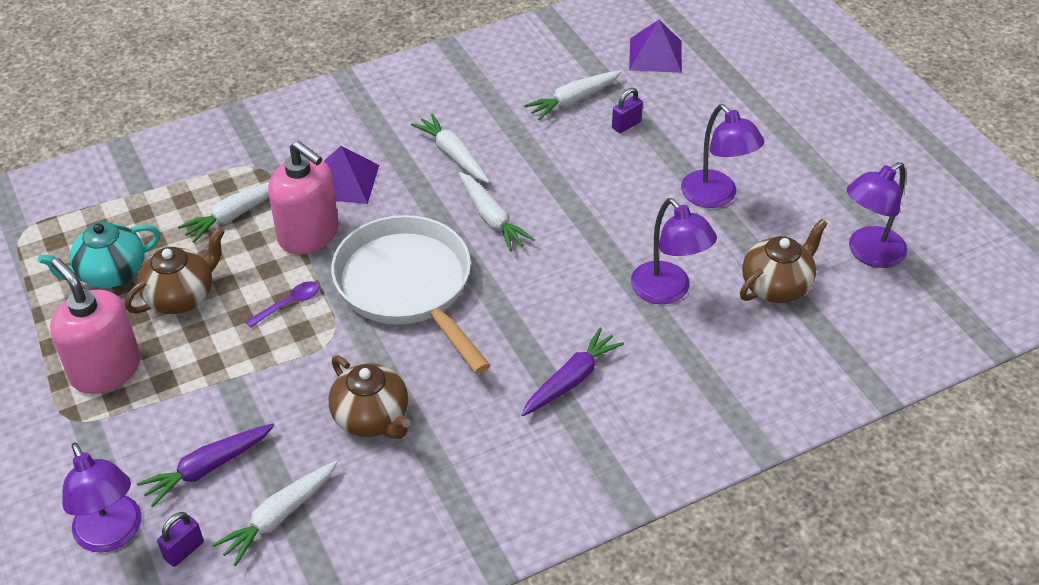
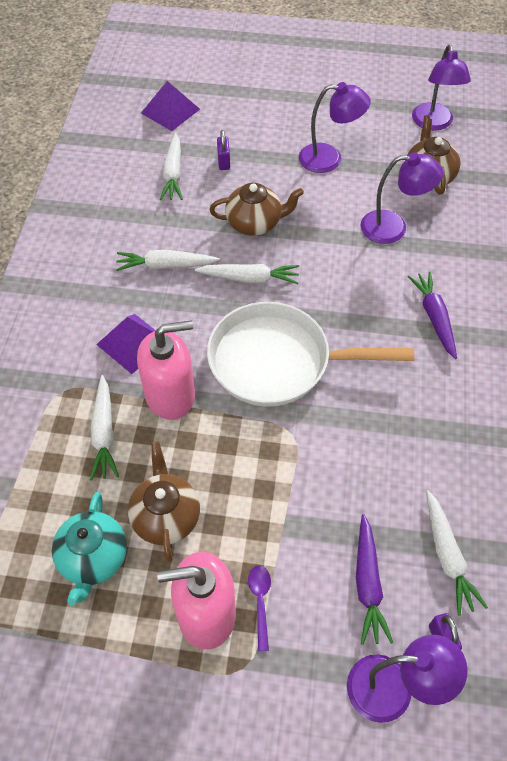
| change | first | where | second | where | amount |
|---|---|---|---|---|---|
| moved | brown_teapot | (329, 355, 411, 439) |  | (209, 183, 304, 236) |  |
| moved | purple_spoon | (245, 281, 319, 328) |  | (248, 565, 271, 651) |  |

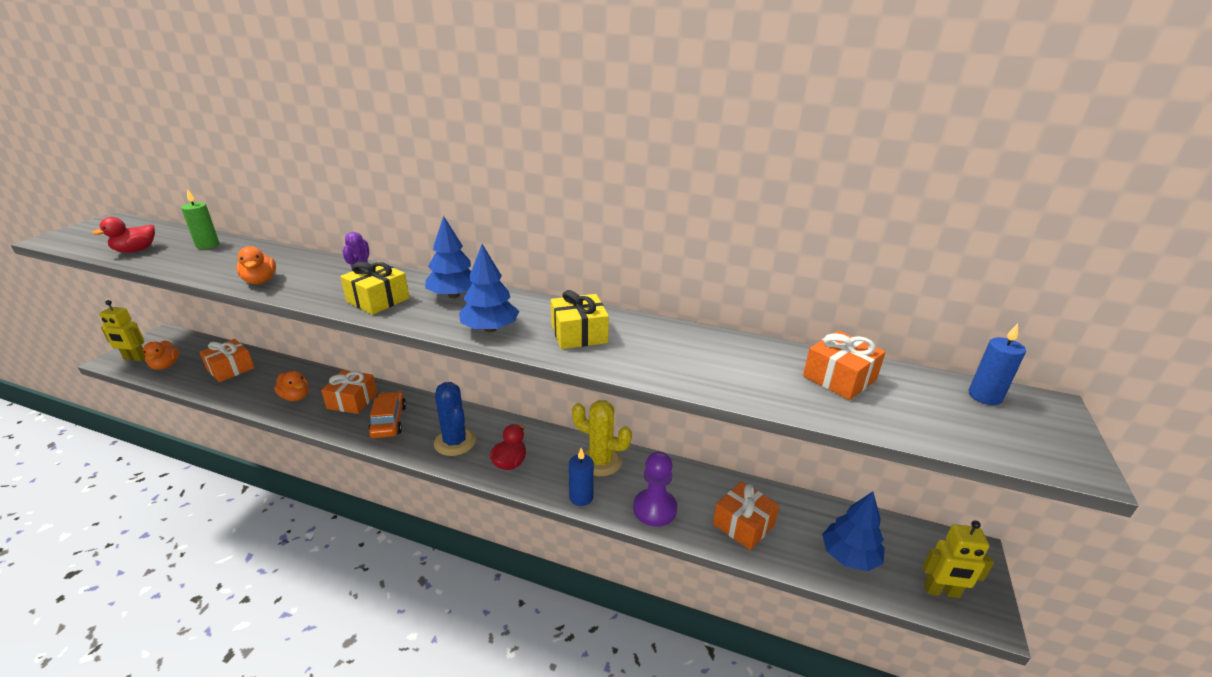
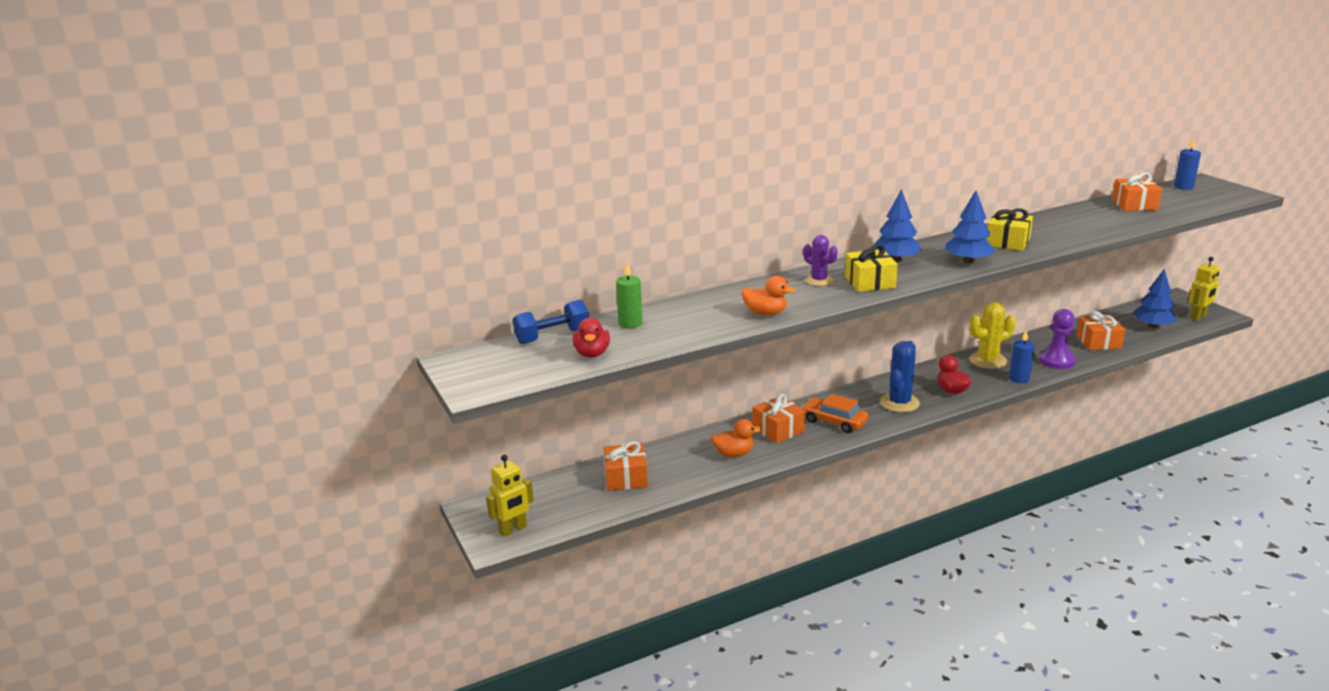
| change | first | where | second | where | amount |
|---|---|---|---|---|---|
| added |  |  | blue_dumbbell | (513, 300, 589, 344) |  |
| turned | blue_cactus | (434, 382, 476, 456) |  | (880, 341, 920, 412) | 75 degrees counterclockwise |
| removed | orange_duck | (143, 340, 179, 370) |  |  |  |

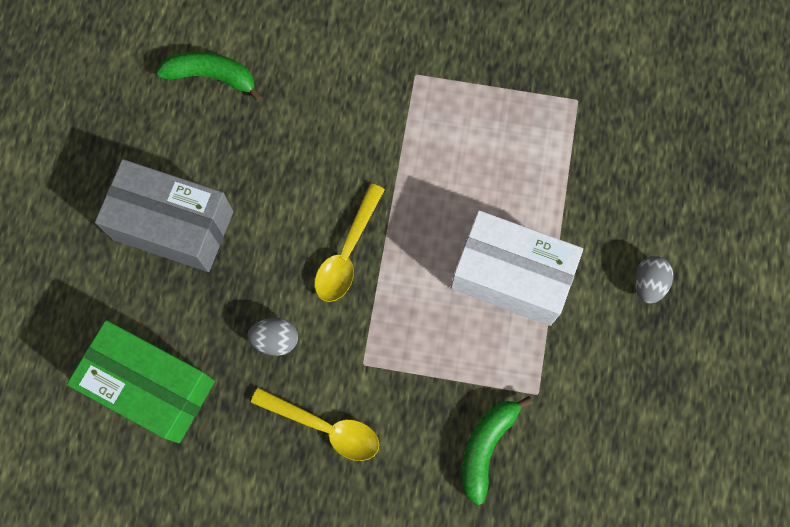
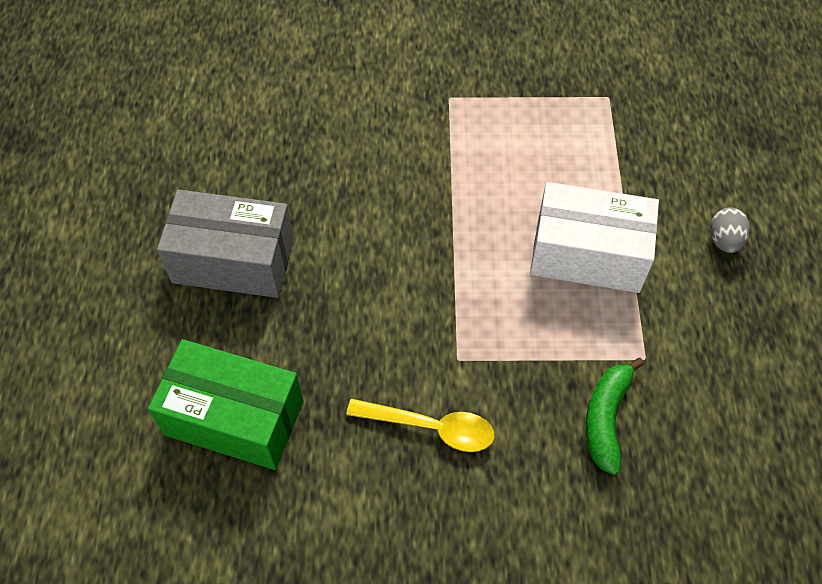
| change | first | where | second | where | amount |
|---|---|---|---|---|---|
| removed | green_banana | (156, 52, 262, 102) |  |  |  |
| removed | grey_egg | (247, 318, 298, 356) |  |  |  |
| removed | yellow_spoon | (314, 183, 385, 302) |  |  |  |

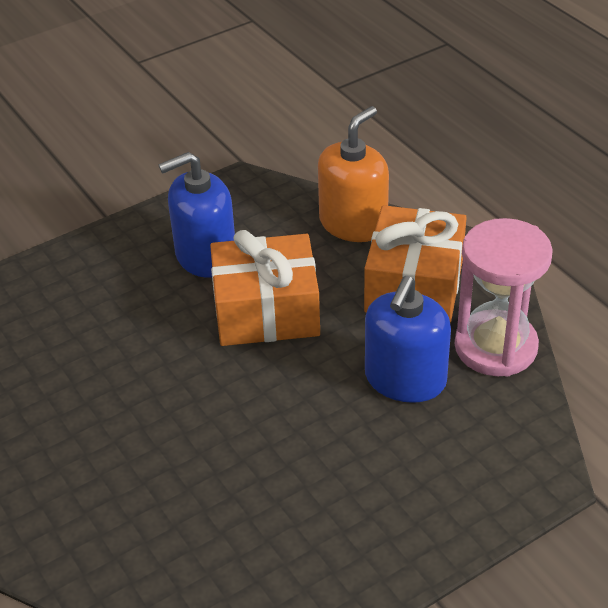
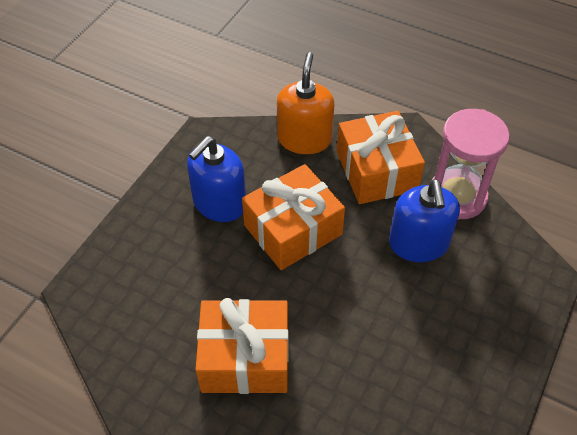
| change | first | where | second | where | amount |
|---|---|---|---|---|---|
| added |  |  | orange_gift | (195, 298, 289, 394) |  |

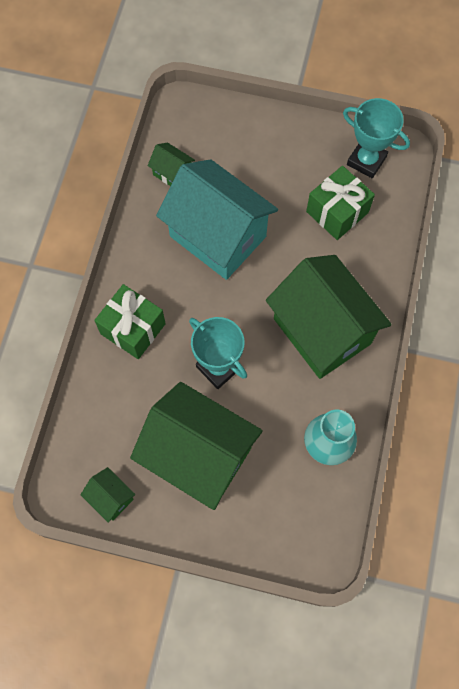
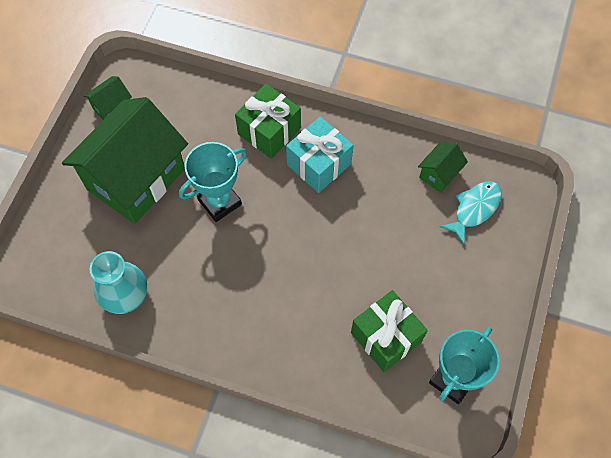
| change | first | where | second | where | amount |
|---|---|---|---|---|---|
| added |  |  | turquoise_gift | (286, 117, 353, 193) |  |
| added |  |  | turquoise_fish | (440, 181, 502, 245) |  |
| removed | turquoise_house | (156, 159, 278, 280) |  |  |  |
| removed | green_house | (266, 255, 392, 379) |  |  |  |

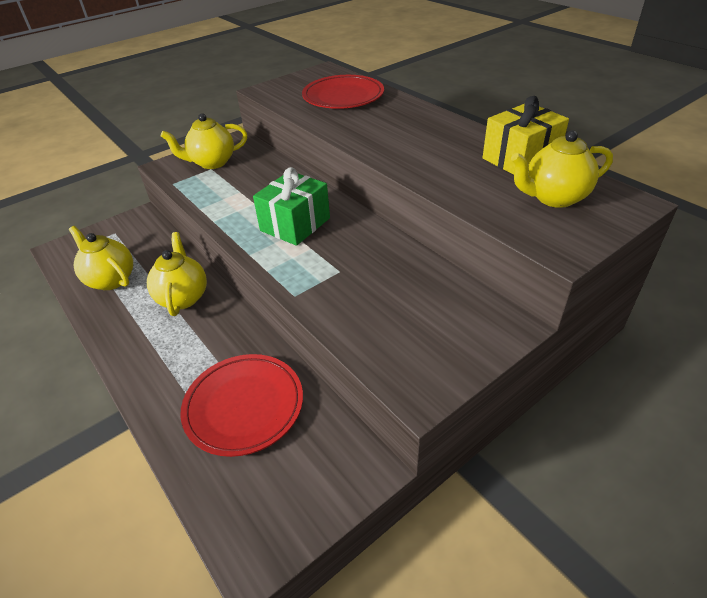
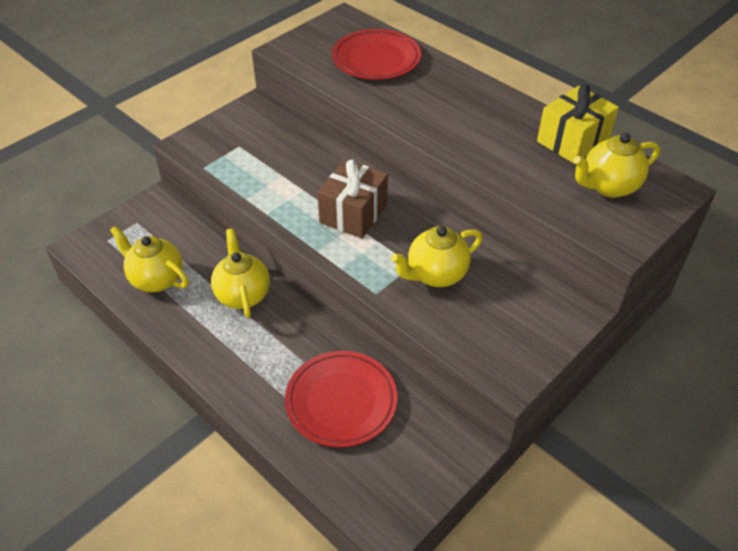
| change | first | where | second | where | amount |
|---|---|---|---|---|---|
| recoloured | green_gift | (253, 167, 330, 246) | brown_gift | (318, 159, 388, 238) |  |
| moved | yellow_teapot | (161, 113, 247, 169) |  | (391, 226, 483, 287) |  |

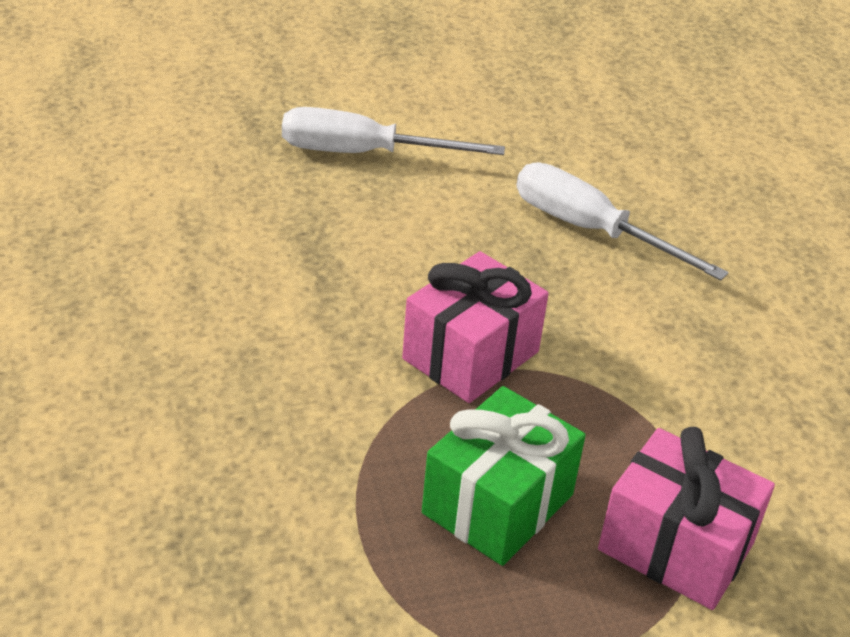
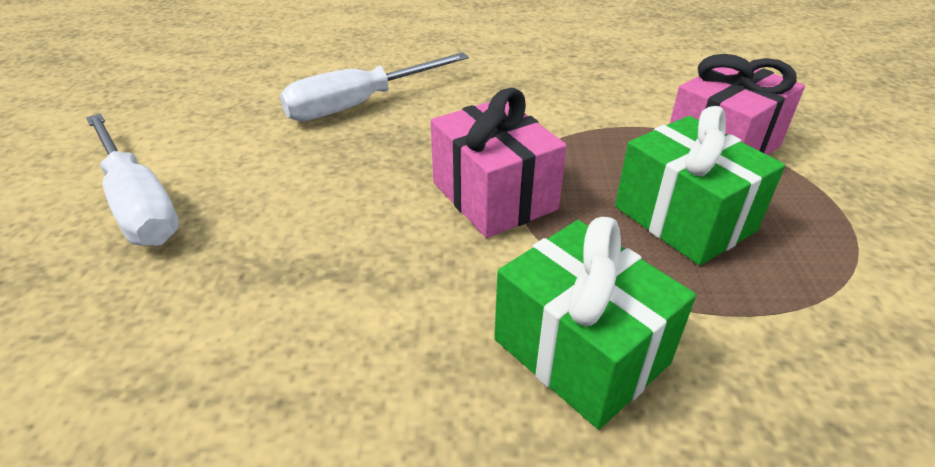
| change | first | where | second | where | amount |
|---|---|---|---|---|---|
| turned | white_screwdriver | (282, 107, 505, 155) |  | (86, 113, 179, 246) | 60 degrees counterclockwise |
| added |  |  | green_gift | (494, 217, 696, 429) |  |

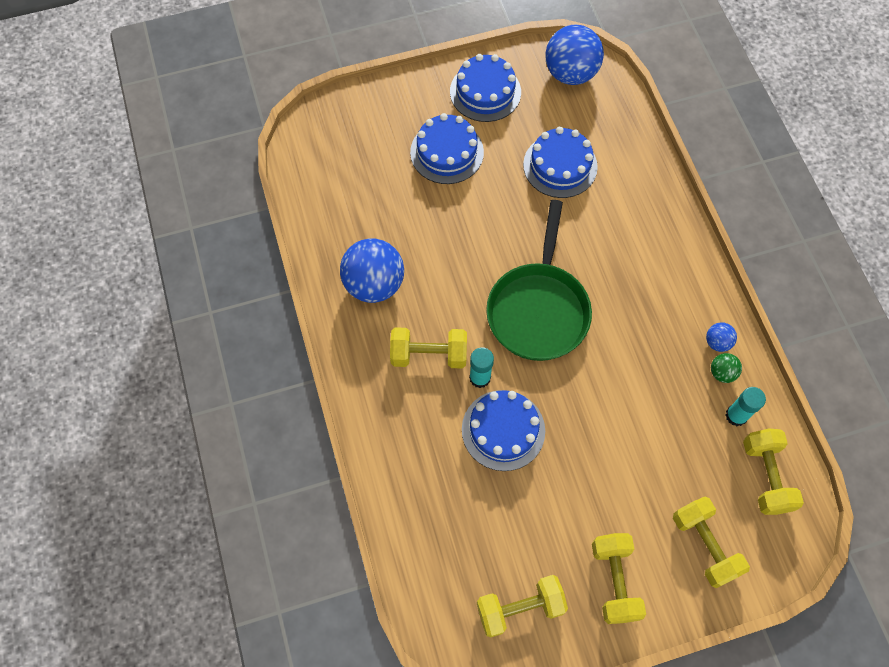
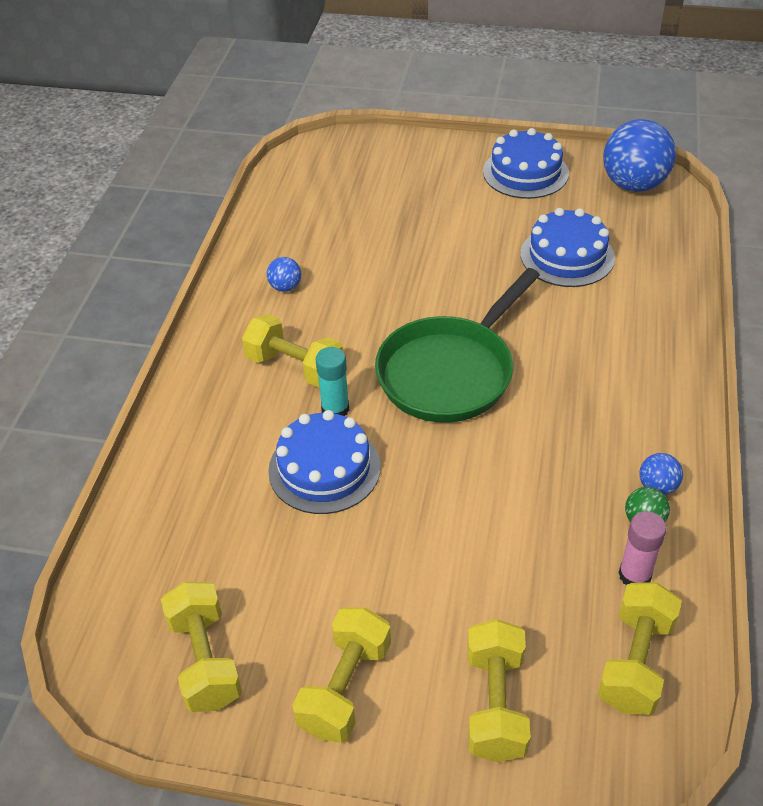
| change | first | where | second | where | amount |
|---|---|---|---|---|---|
| turned | yellow_dumbbell | (477, 575, 568, 638) |  | (161, 581, 242, 712) | 60 degrees clockwise |
| resized | blue_ball | (340, 239, 404, 303) |  | (267, 257, 301, 292) | x0.45 |
| recoloured | turquoise_glue_stick | (726, 387, 766, 426) | pink_glue_stick | (619, 511, 667, 585) |  |
| removed | blue_cake | (410, 113, 484, 184) |  |  |  |

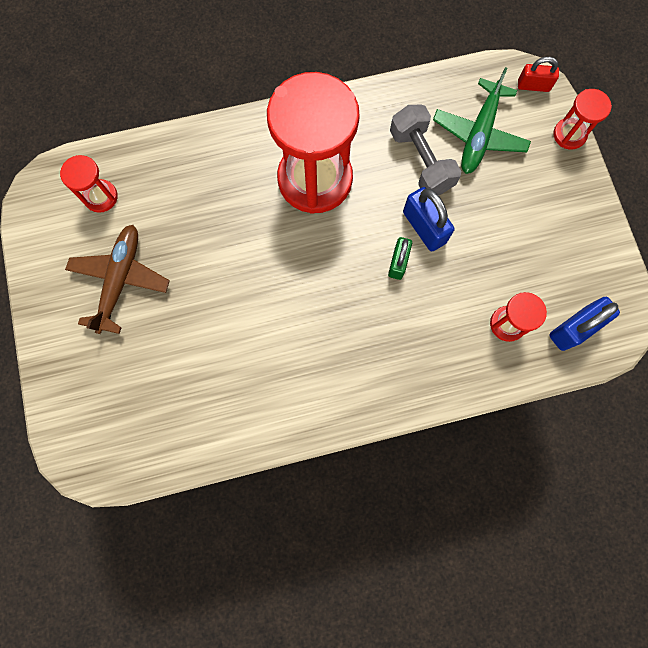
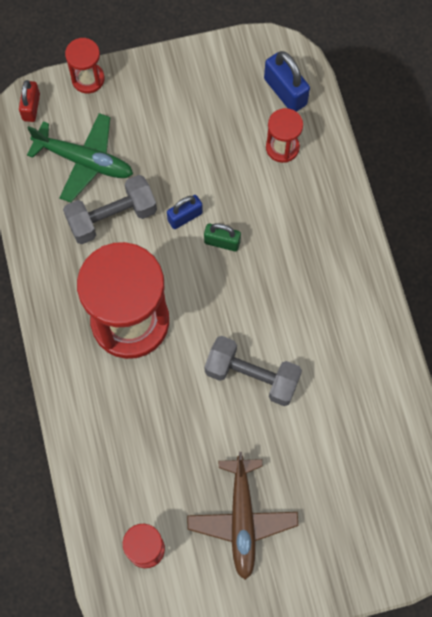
| change | first | where | second | where | amount |
|---|---|---|---|---|---|
| resized | blue_padlock | (403, 187, 454, 251) |  | (167, 195, 203, 229) | x0.66 |
| turned | brown_plane | (65, 225, 170, 334) |  | (187, 452, 298, 580) | 105 degrees counterclockwise |
| added |  |  | grey_dumbbell | (205, 336, 302, 406) |  |

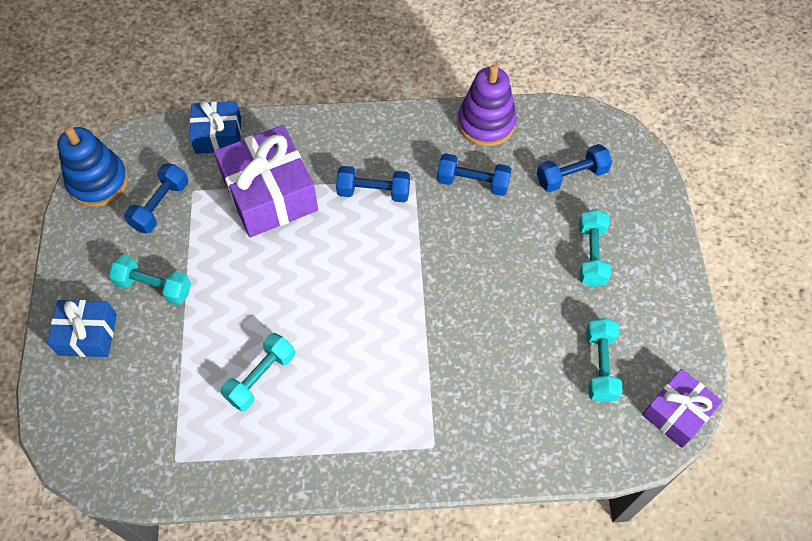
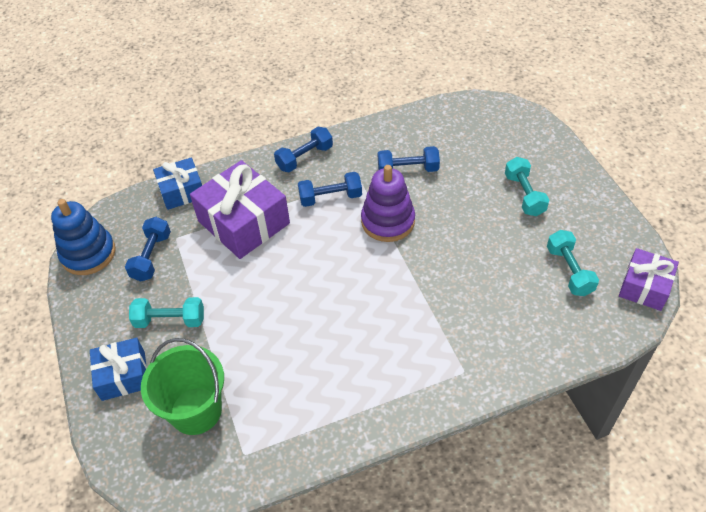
| change | first | where | second | where | amount |
|---|---|---|---|---|---|
| added |  |  | green_bucket | (141, 338, 224, 435) |  |
| moved | blue_dumbbell | (537, 144, 612, 192) |  | (274, 127, 333, 172) |  |
| moved | purple_stacking_toy | (458, 65, 517, 147) |  | (361, 165, 415, 242) |  |
| removed | turquoise_dumbbell | (220, 333, 295, 412) |  |  |  |

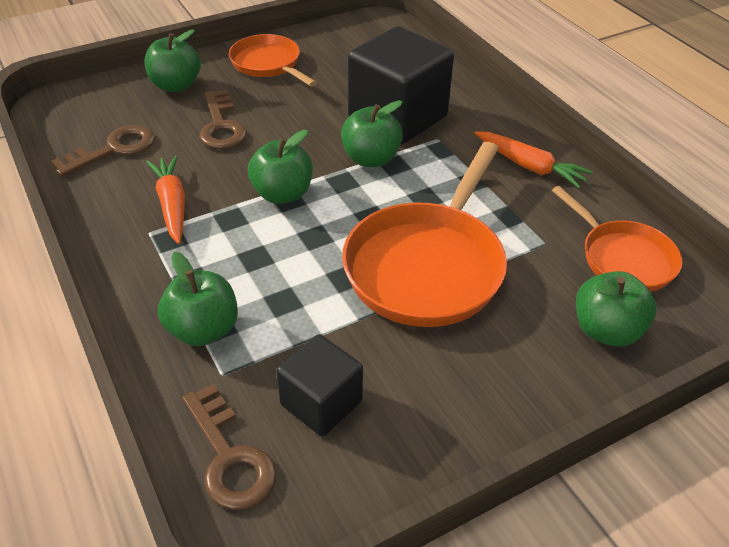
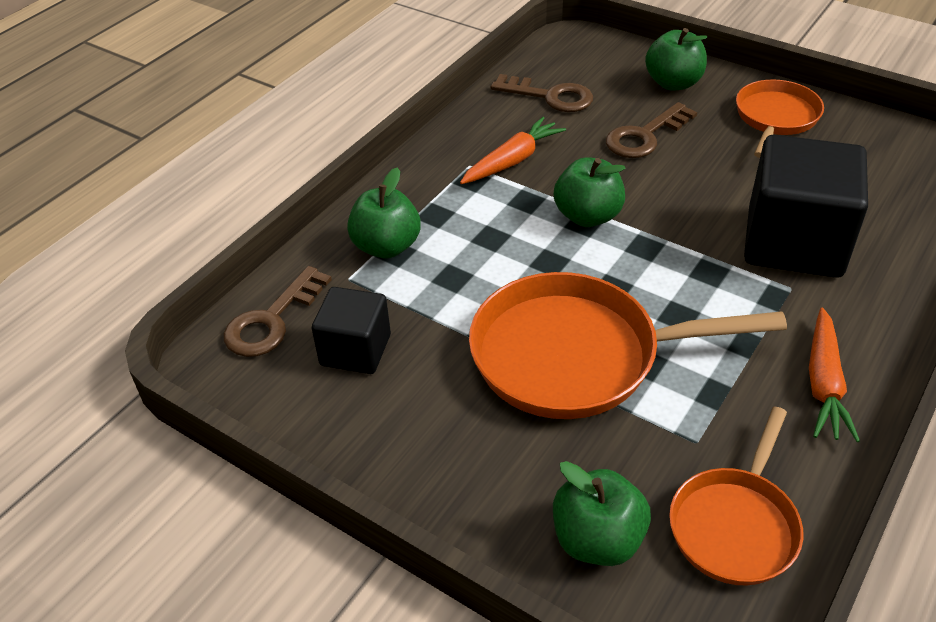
| change | first | where | second | where | amount |
|---|---|---|---|---|---|
| removed | green_apple | (341, 100, 403, 167) |  |  |  |

